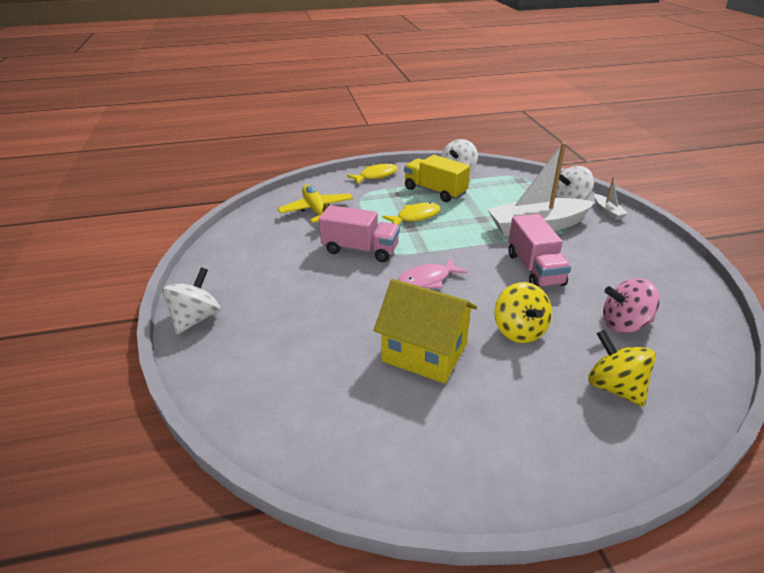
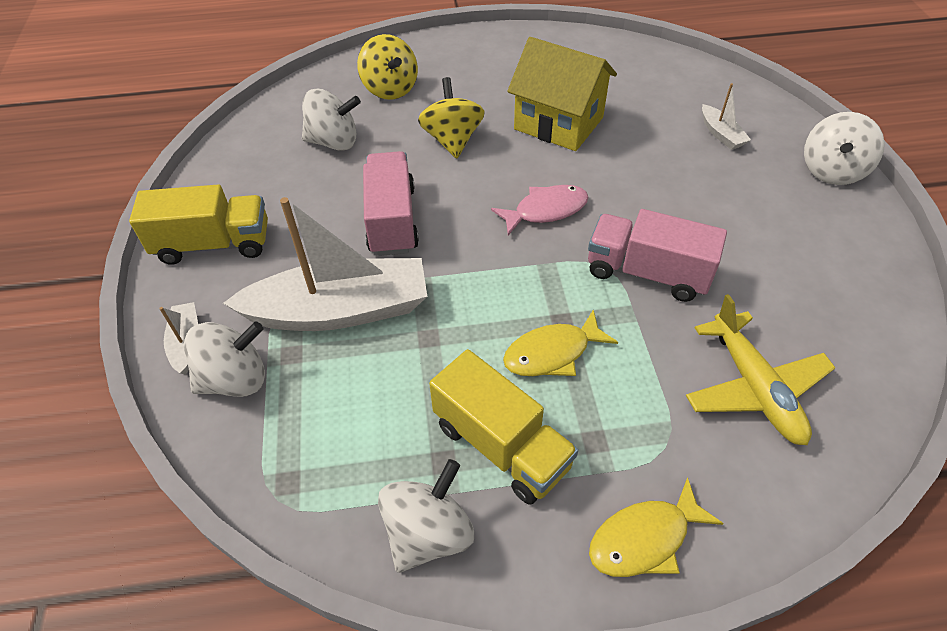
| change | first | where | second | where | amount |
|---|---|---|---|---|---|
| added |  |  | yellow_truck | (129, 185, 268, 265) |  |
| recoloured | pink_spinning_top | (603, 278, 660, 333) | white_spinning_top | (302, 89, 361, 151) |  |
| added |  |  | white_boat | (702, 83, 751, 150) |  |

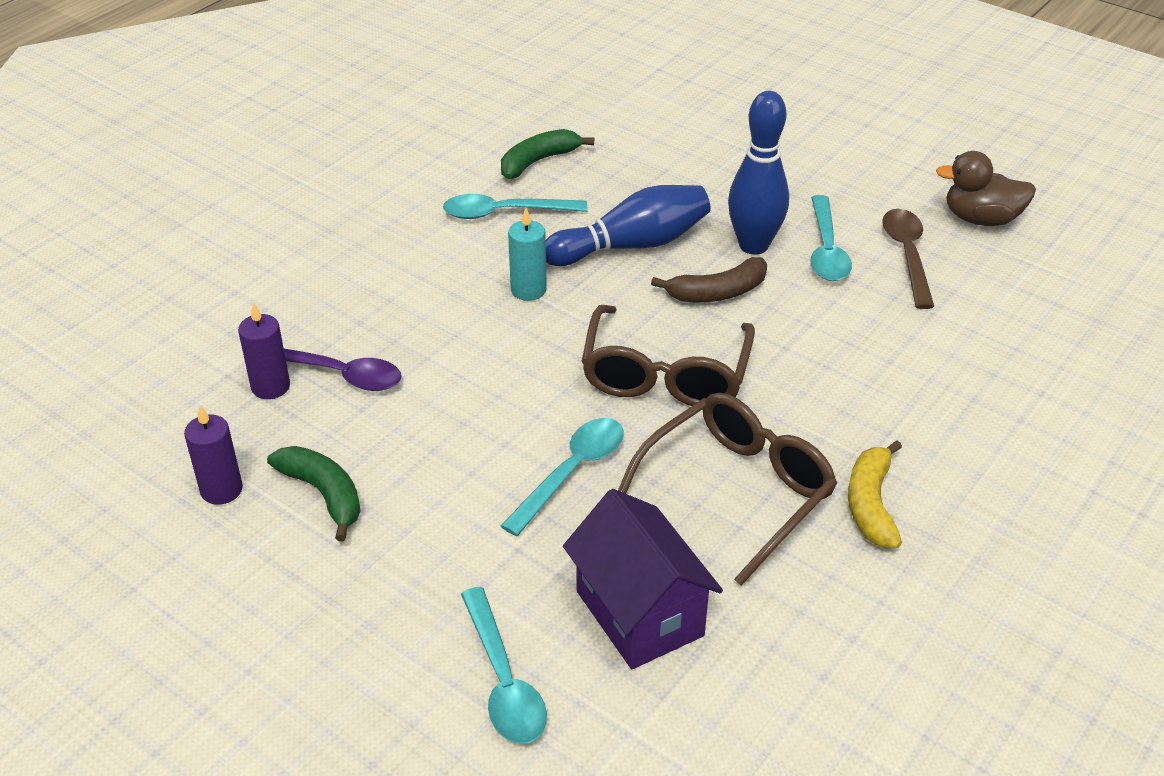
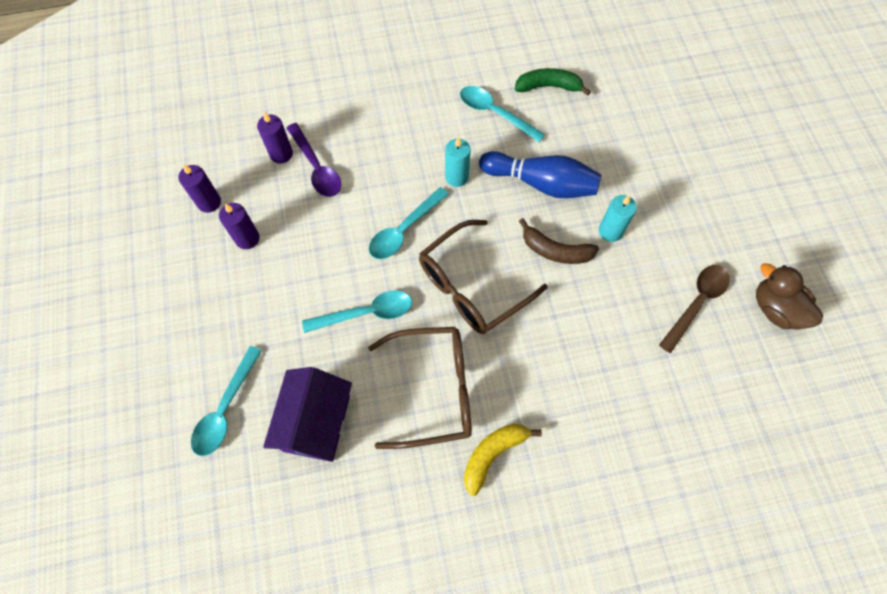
| change | first | where | second | where | amount |
|---|---|---|---|---|---|
| replaced | green_banana | (267, 446, 361, 541) | purple_candle | (219, 203, 259, 249) |  |
| moved | turquoise_spoon | (811, 195, 852, 281) |  | (369, 187, 449, 259) |  |
| replaced | blue_bowling_pin | (728, 91, 789, 255) | turquoise_candle | (599, 195, 637, 242) |  |

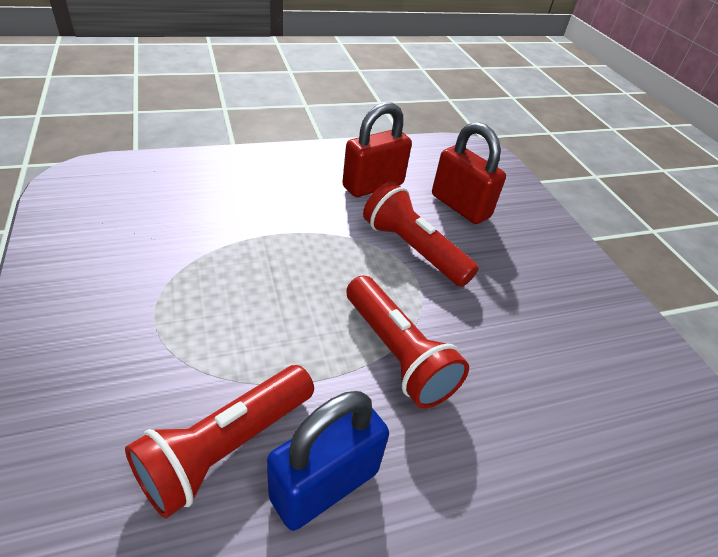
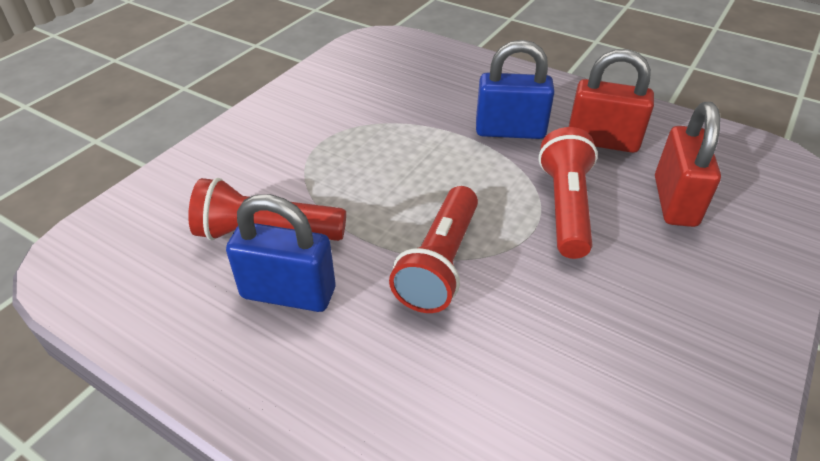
| change | first | where | second | where | amount |
|---|---|---|---|---|---|
| added |  |  | blue_padlock | (476, 40, 555, 139) |  |

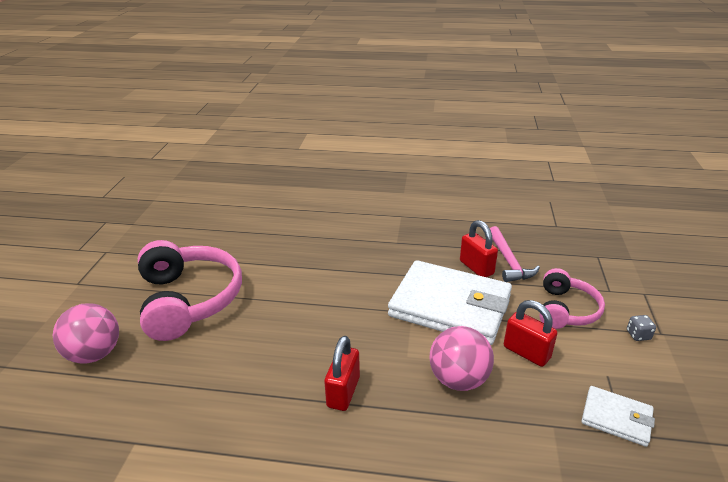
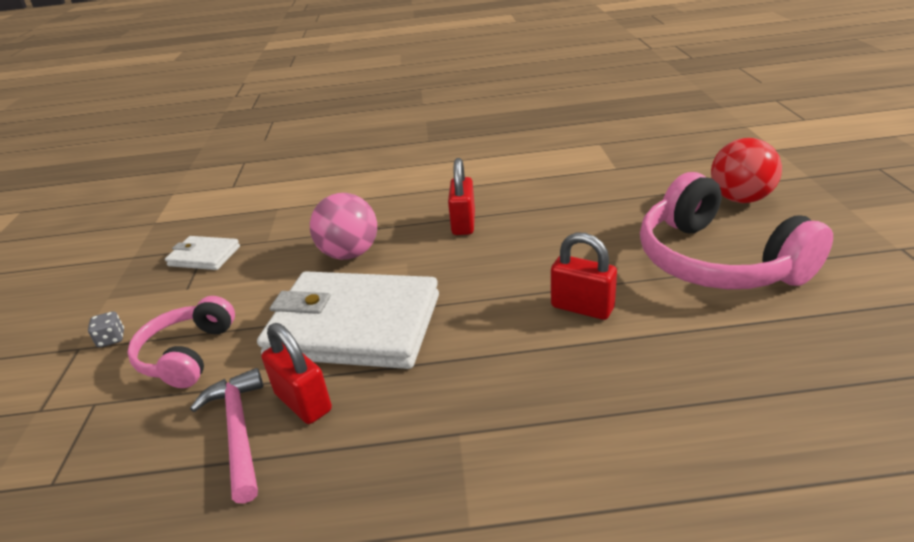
| change | first | where | second | where | amount |
|---|---|---|---|---|---|
| moved | red_padlock | (504, 300, 557, 367) |  | (551, 233, 617, 320) |  |
| recoloured | pink_ball | (53, 303, 119, 364) | red_ball | (711, 138, 782, 203) |  |

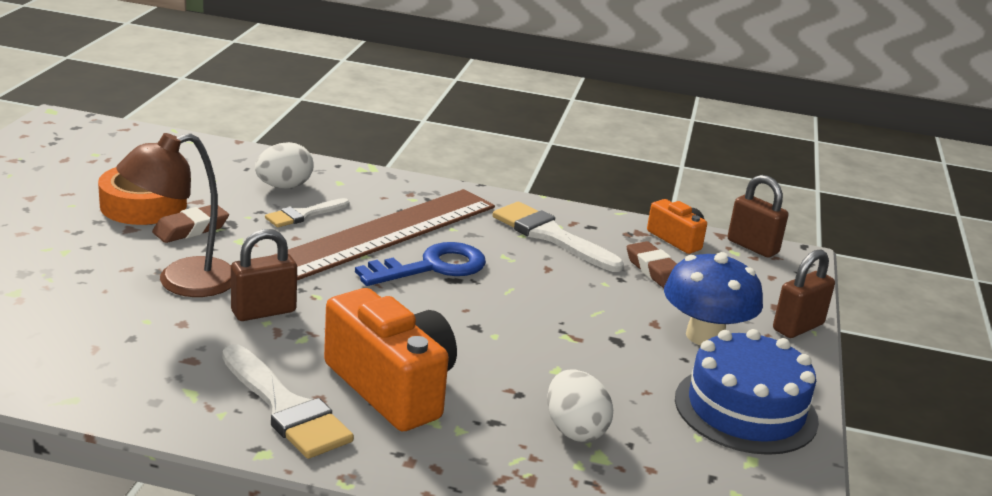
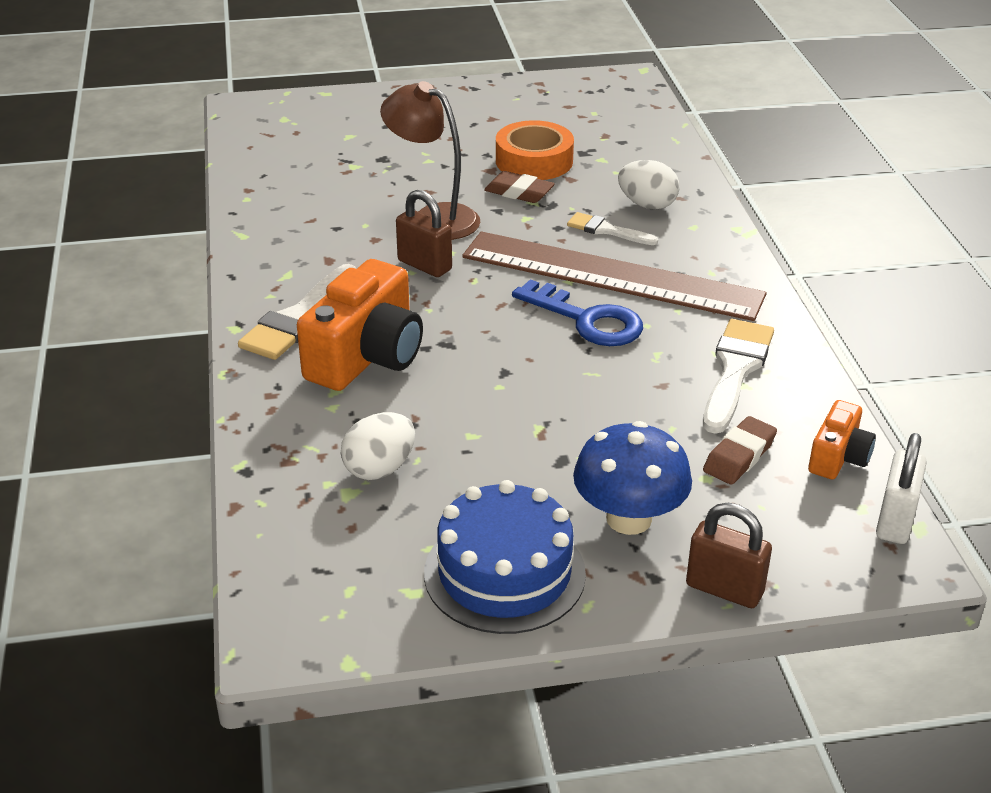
| change | first | where | second | where | amount |
|---|---|---|---|---|---|
| recoloured | brown_padlock | (728, 175, 788, 258) | white_padlock | (876, 433, 927, 544) |  |

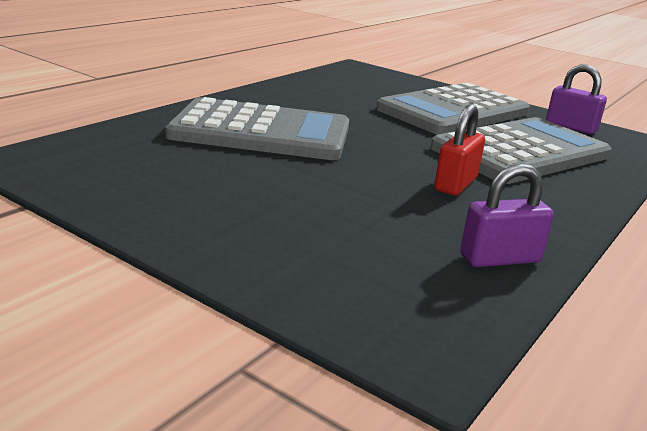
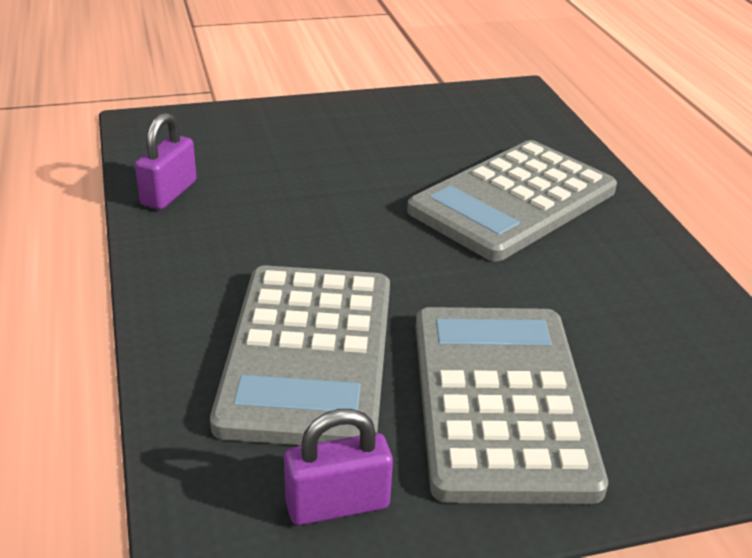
| change | first | where | second | where | amount |
|---|---|---|---|---|---|
| removed | red_padlock | (434, 104, 485, 196) |  |  |  |

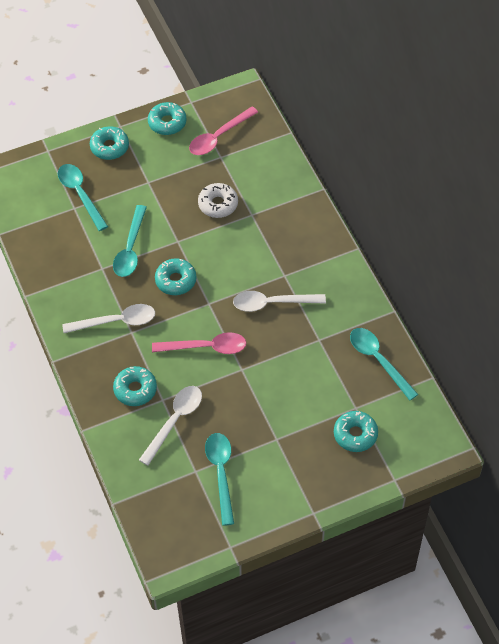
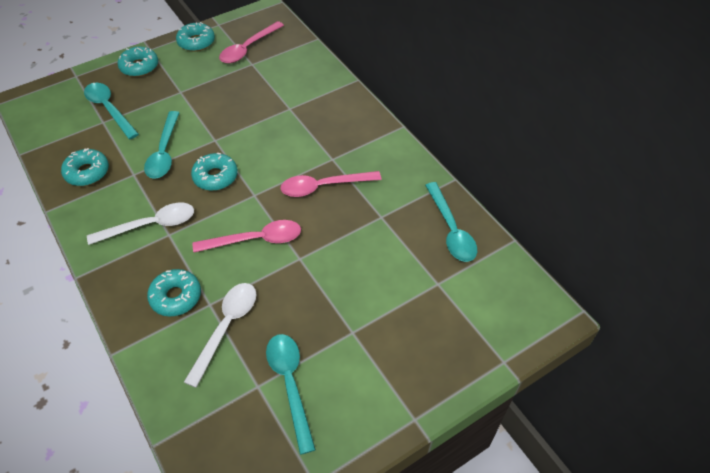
| change | first | where | second | where | amount |
|---|---|---|---|---|---|
| moved | turquoise_donut | (334, 411, 378, 452) |  | (61, 148, 109, 186) |  |
| recoloured | white_spoon | (233, 291, 326, 312) | pink_spoon | (281, 171, 382, 197) |  |
| turned | turquoise_spoon | (350, 328, 418, 401) |  | (425, 182, 477, 262) | 150 degrees counterclockwise |
| removed | white_donut | (198, 183, 238, 218) |  |  |  |

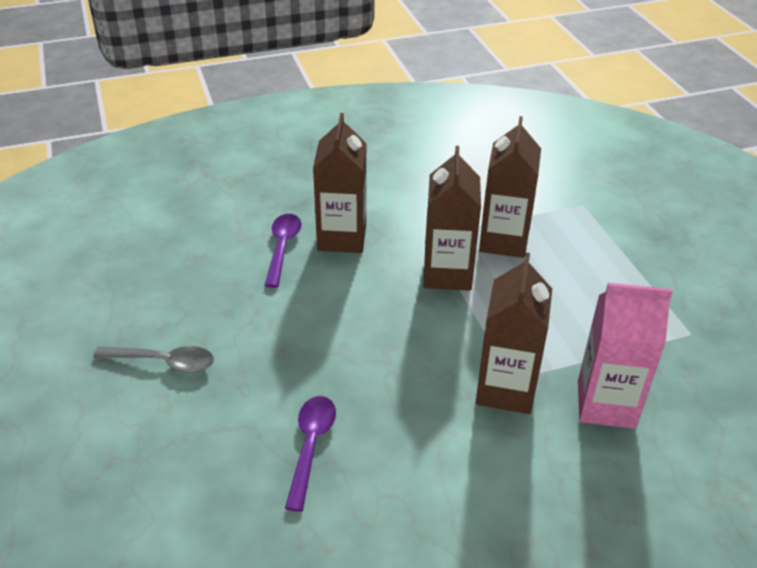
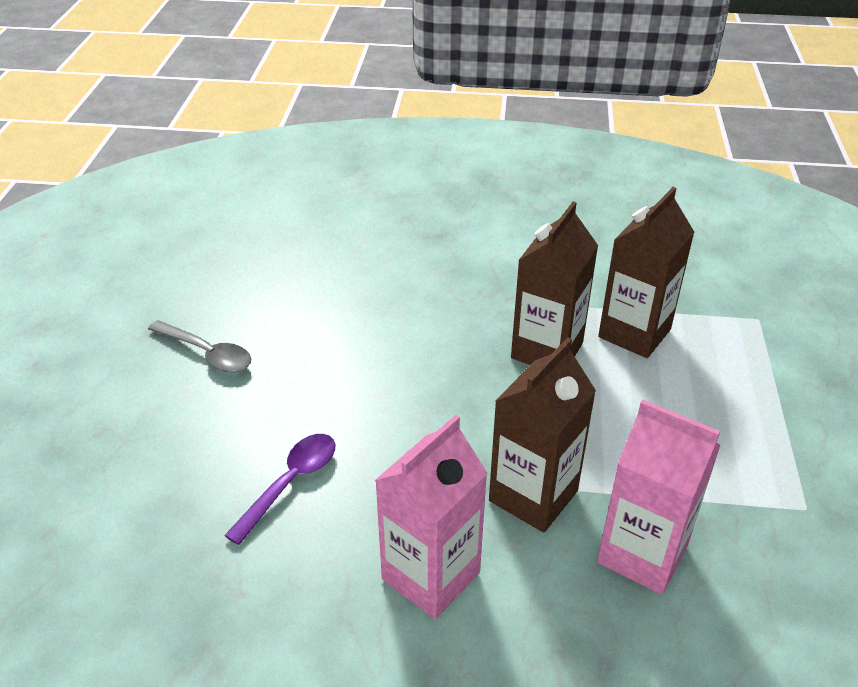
| change | first | where | second | where | amount |
|---|---|---|---|---|---|
| added |  |  | pink_carton | (375, 415, 487, 619) |  |
| removed | purple_spoon | (264, 214, 302, 288) |  |  |  |
| removed | brown_carton | (313, 113, 366, 253) |  |  |  |

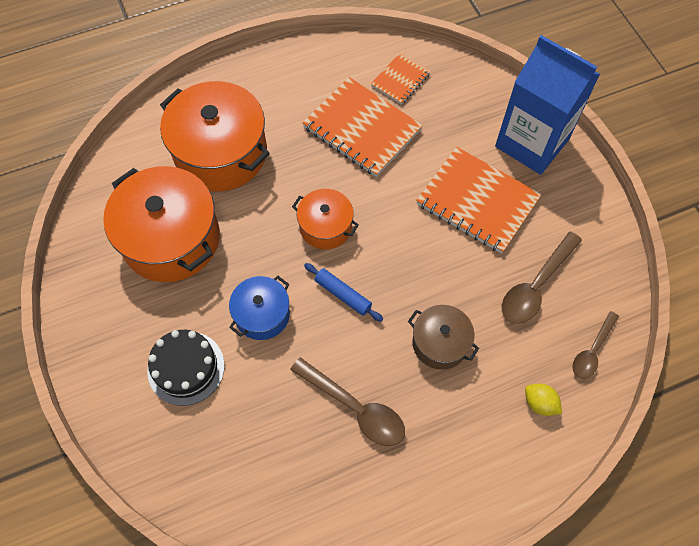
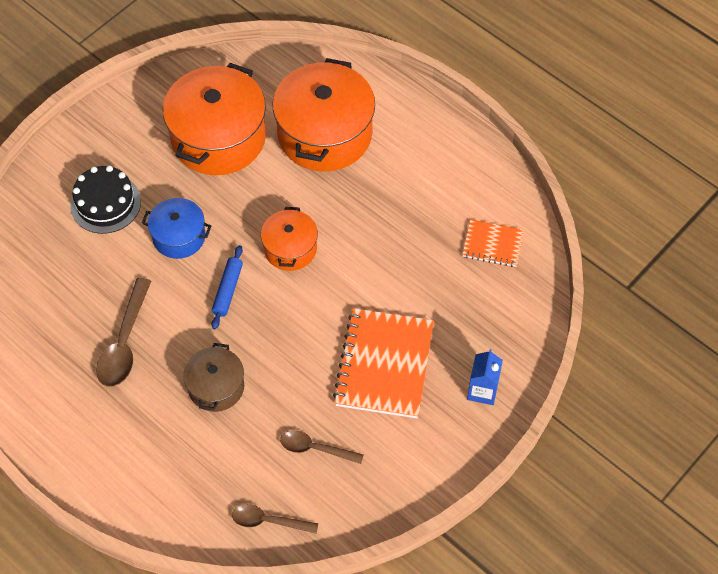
| change | first | where | second | where | amount |
|---|---|---|---|---|---|
| resized | brown_spoon | (502, 232, 582, 324) |  | (280, 430, 364, 464) | x0.64 |
| resized | blue_carton | (495, 35, 600, 175) |  | (467, 349, 503, 405) | x0.44 |
| removed | orange_notebook | (302, 77, 423, 177) |  |  |  |
| removed | yellow_lemon | (525, 384, 562, 416) |  |  |  |

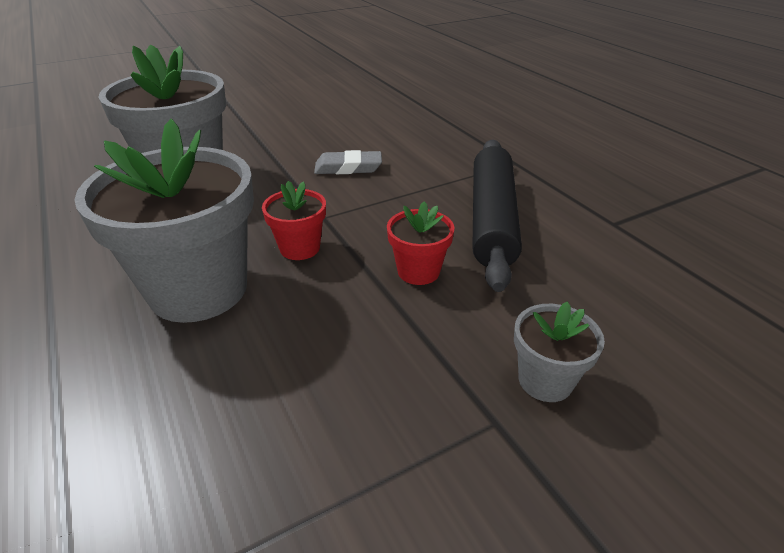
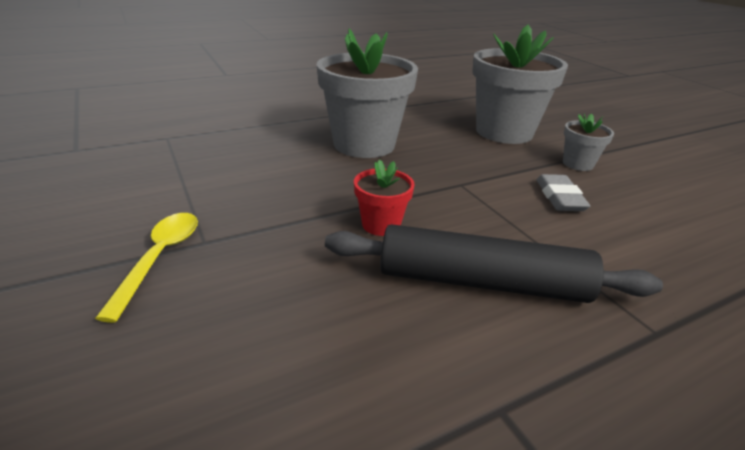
| change | first | where | second | where | amount |
|---|---|---|---|---|---|
| added |  |  | yellow_spoon | (95, 213, 198, 323) |  |
| moved | grey_flower_pot | (514, 302, 605, 402) |  | (563, 114, 614, 171) |  |
| removed | red_flower_pot | (262, 181, 326, 260) |  |  |  |

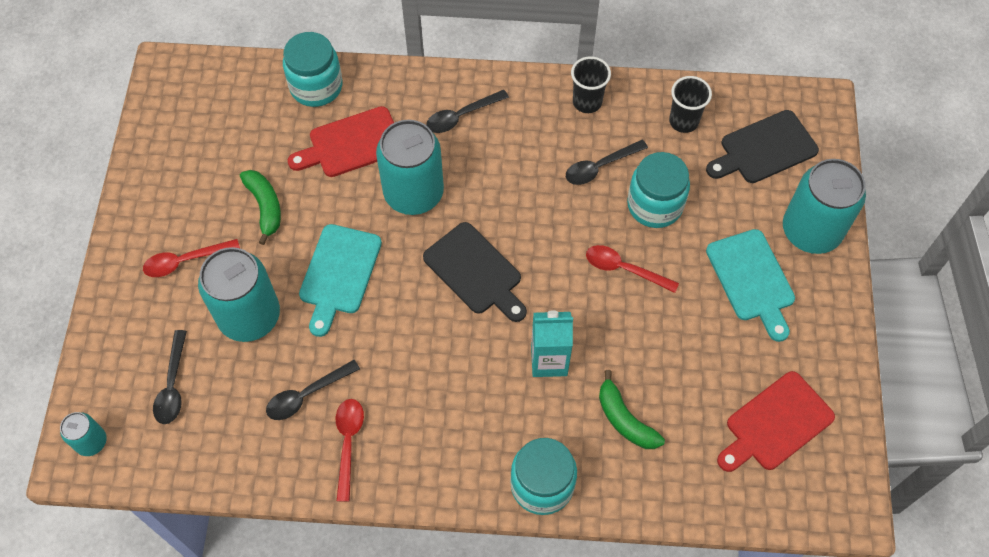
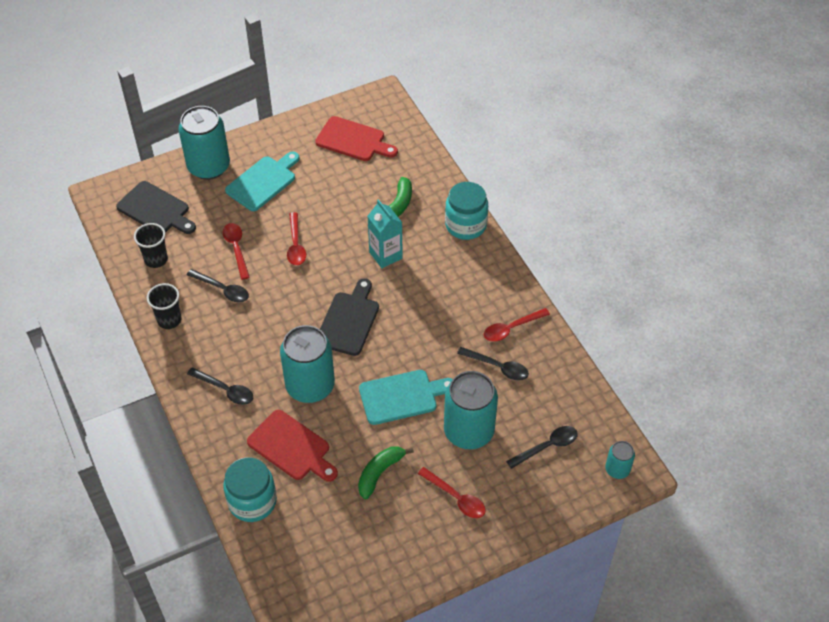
| change | first | where | second | where | amount |
|---|---|---|---|---|---|
| replaced | turquoise_jar | (627, 152, 690, 228) | red_spoon | (223, 223, 250, 280) |  |

